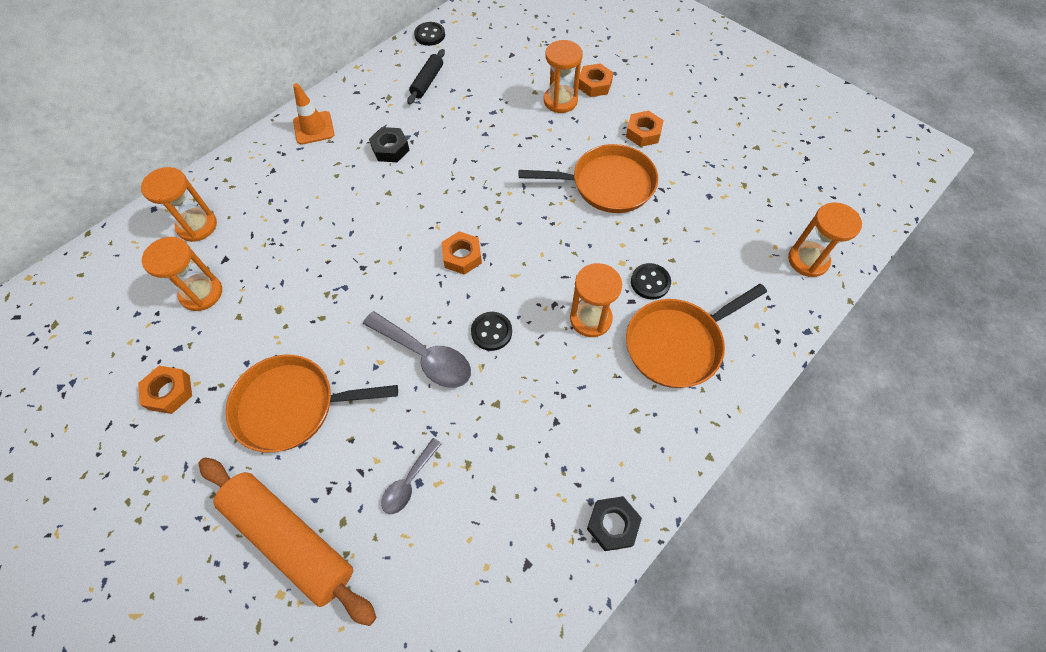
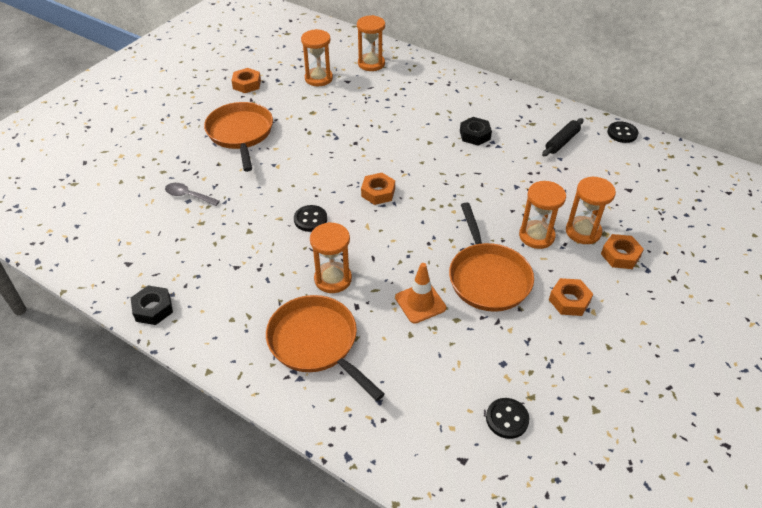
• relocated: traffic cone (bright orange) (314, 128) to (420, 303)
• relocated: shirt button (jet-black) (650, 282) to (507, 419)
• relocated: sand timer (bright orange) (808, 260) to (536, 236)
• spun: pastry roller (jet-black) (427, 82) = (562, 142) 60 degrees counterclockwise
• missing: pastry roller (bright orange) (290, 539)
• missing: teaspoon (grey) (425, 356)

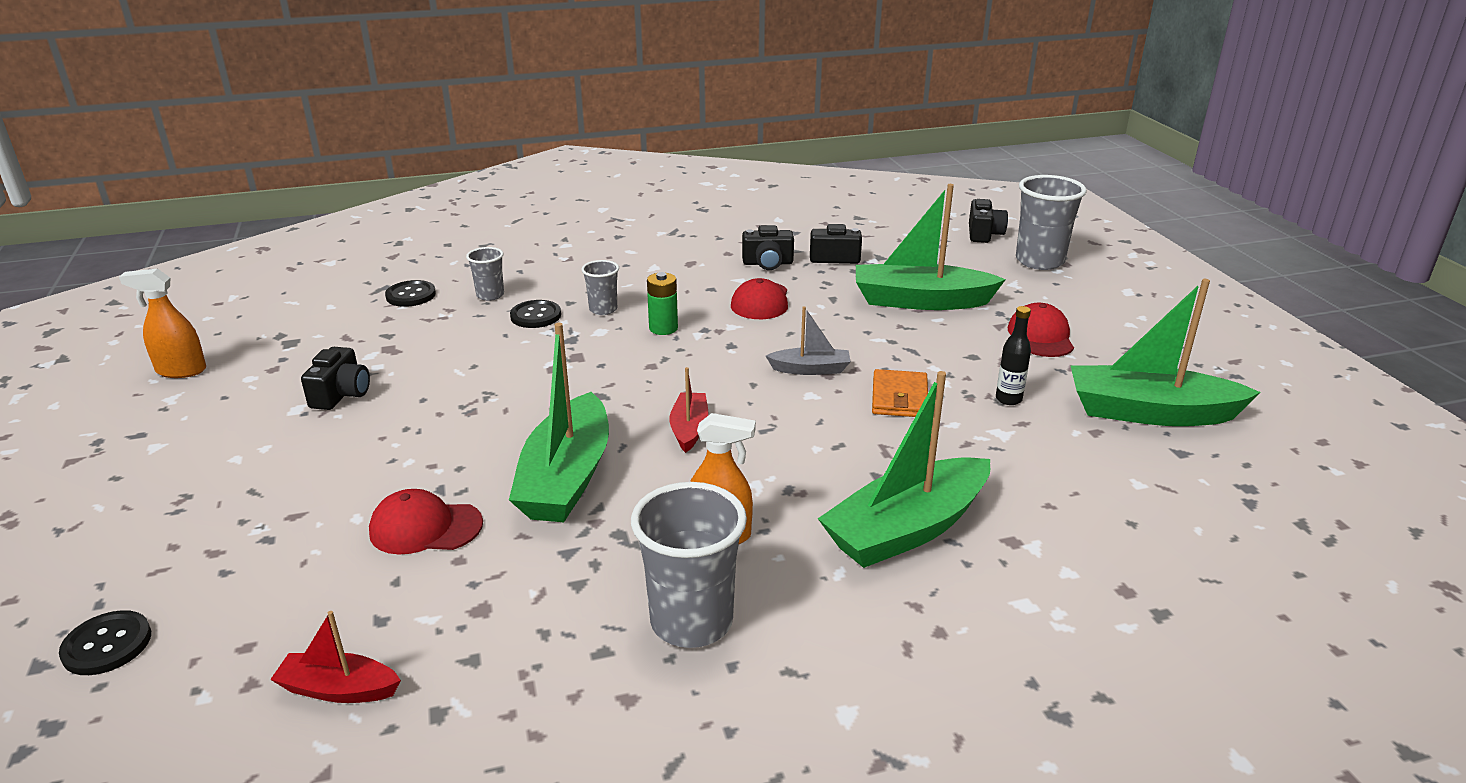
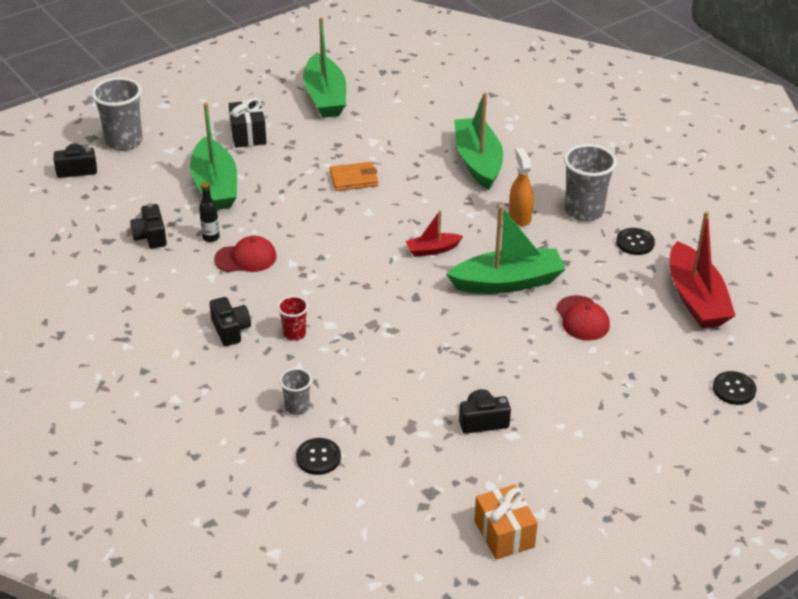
• relocated: bottle (jet-black) (1008, 399) to (211, 237)
• relocated: camera (jet-black) (768, 263) to (230, 330)
• exchanged: cap (red) (1040, 336) to present (jet-black) (248, 135)
• colour: beaker (grey) (603, 309) to beaker (red) (294, 334)
• spun: boat (leaf-green) (907, 529) = (478, 162) 135 degrees counterclockwise
• exchanged: spray bottle (bright orange) (181, 370) to present (bright orange) (504, 534)
• relocated: shirt button (jet-black) (536, 316) to (635, 242)
• size: boat (red) (339, 689) = (695, 298) x1.97
• missing: AA battery (leaf-green) (663, 328)
• missing: boat (grey) (810, 369)

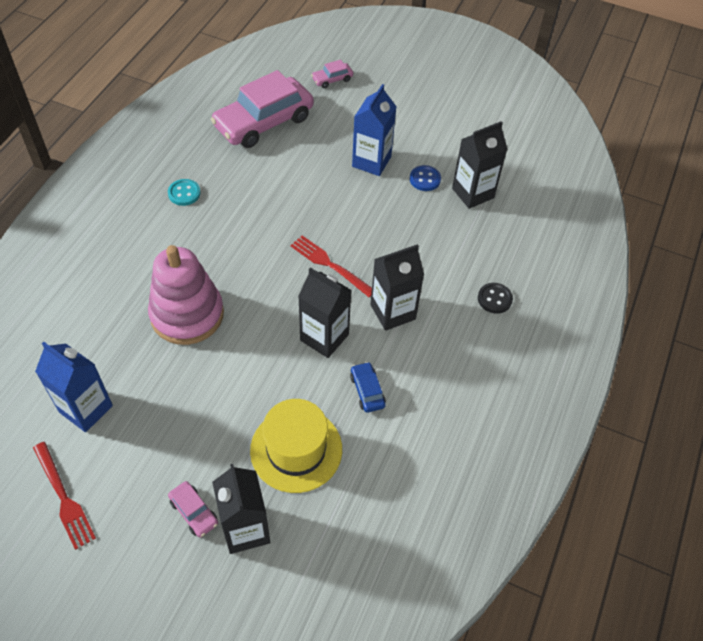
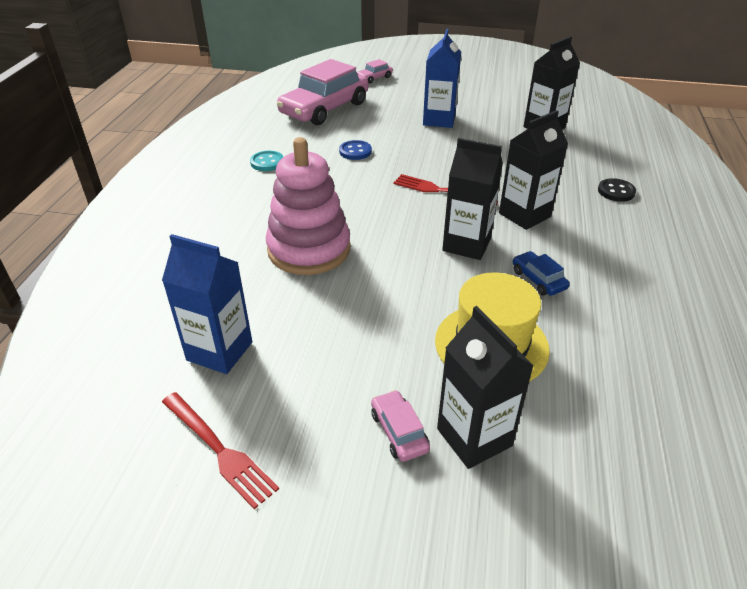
• relocated: shirt button (royal blue) (425, 179) to (355, 151)
• spun: car (pink) (194, 512) = (399, 431) 150 degrees counterclockwise

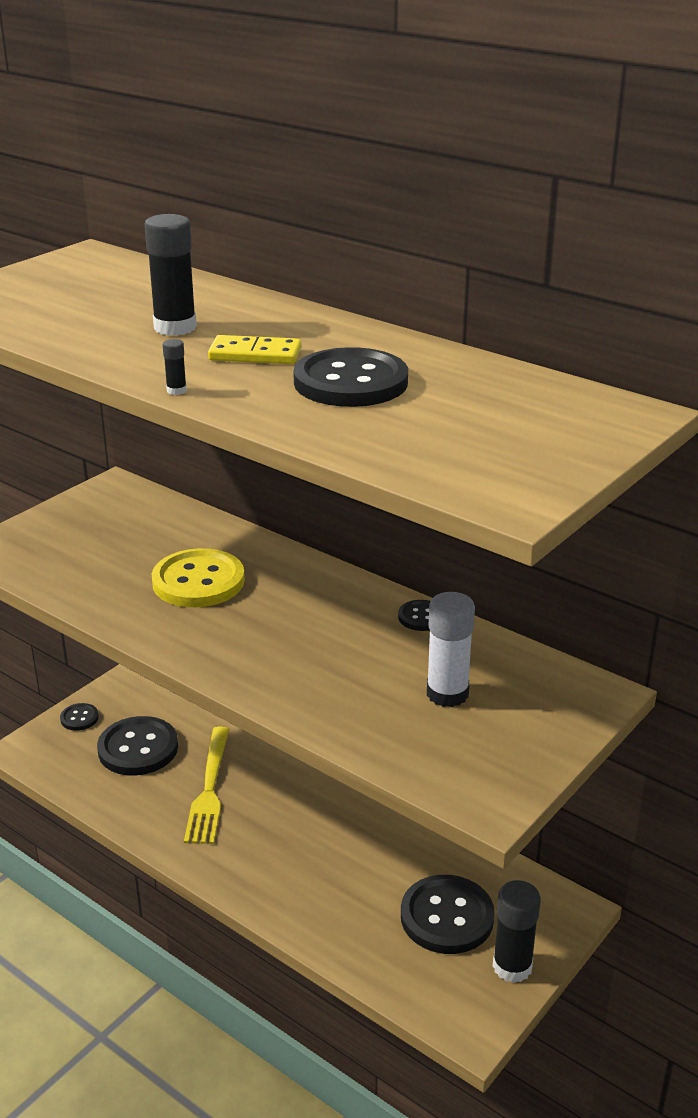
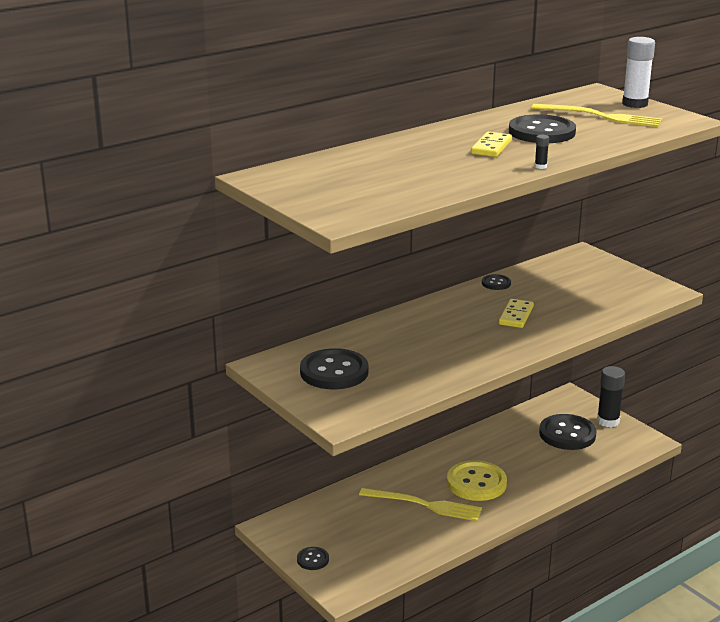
• relocated: shirt button (jet-black) (138, 748) to (334, 372)
• relocated: shirt button (golden) (198, 581) to (476, 483)
• appeared: domino piece (golden) (516, 316)
• appeared: fork (golden) (601, 116)
• relocated: glue (white) (447, 694) to (635, 104)
• missing: glue (jet-black) (175, 327)

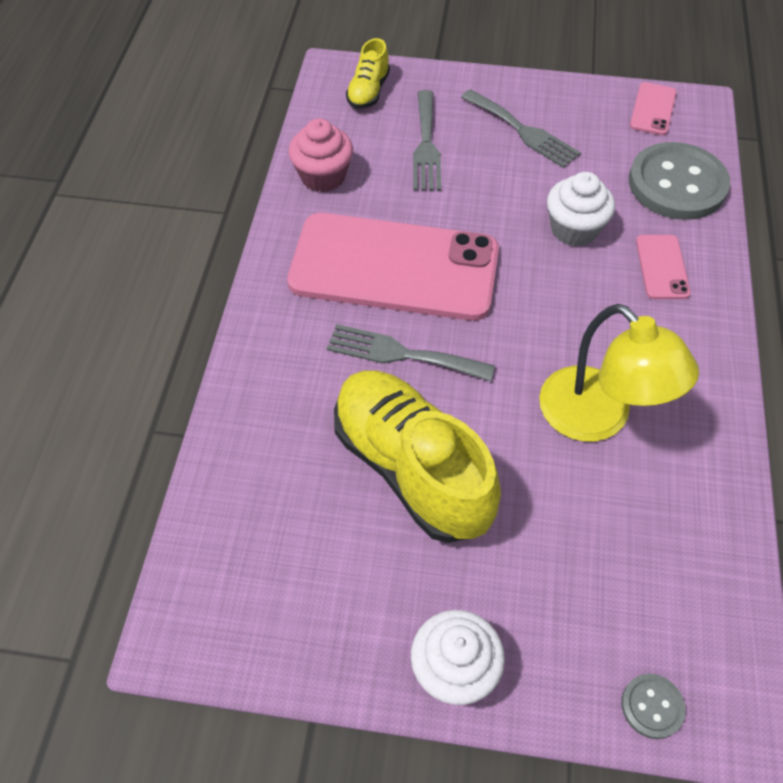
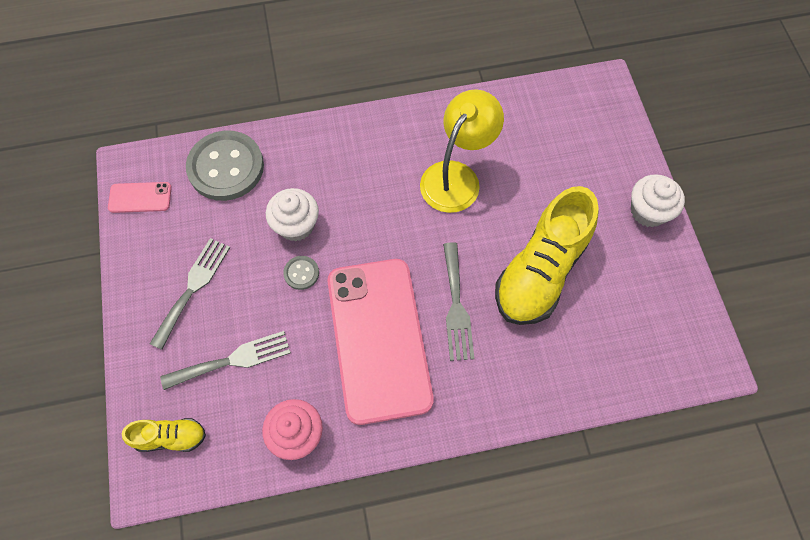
• relocated: shirt button (grey) (652, 706) to (301, 273)
• missing: mobile phone (pink) (662, 267)

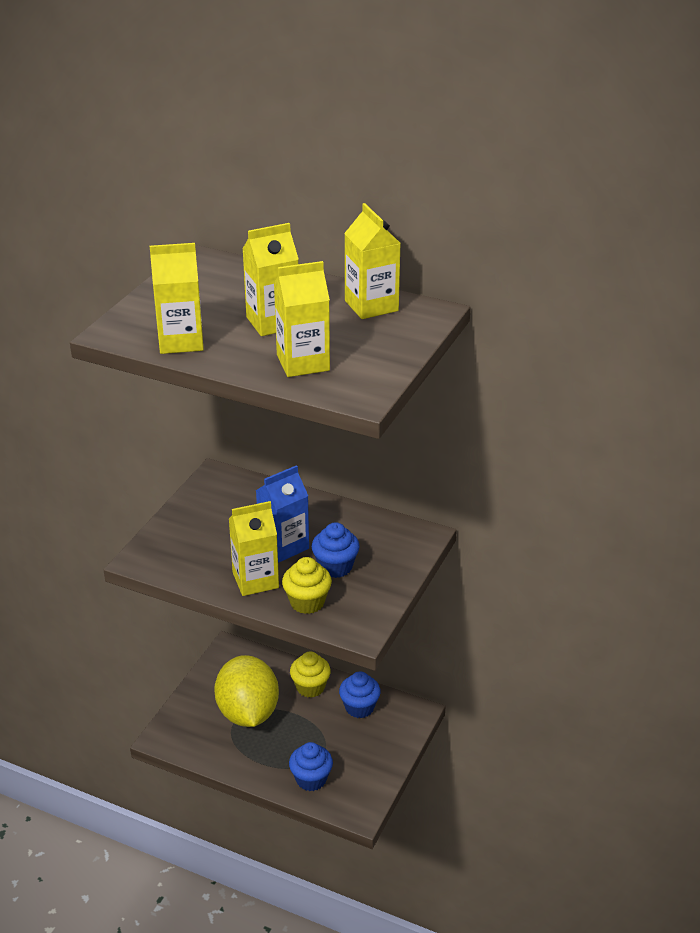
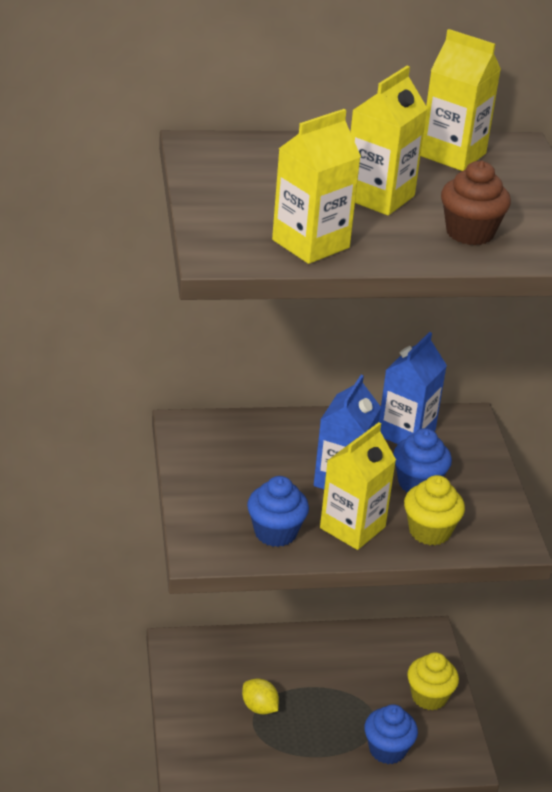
• size: toy lemon (golden) (248, 713) = (259, 707) x0.42
• relocated: muffin (royal blue) (359, 707) to (275, 532)
• appeared: juice carton (royal blue) (406, 433)
• relocated: muffin (golden) (310, 687) to (429, 697)
• exchanged: juice carton (golden) (303, 363) to muffin (dark brown) (469, 233)

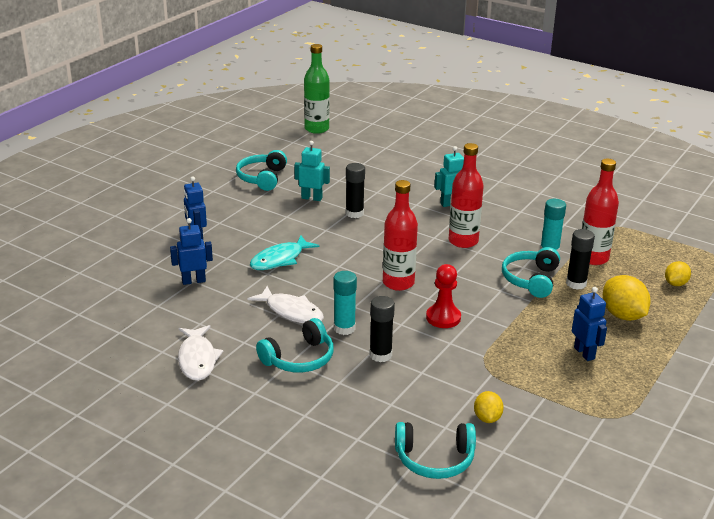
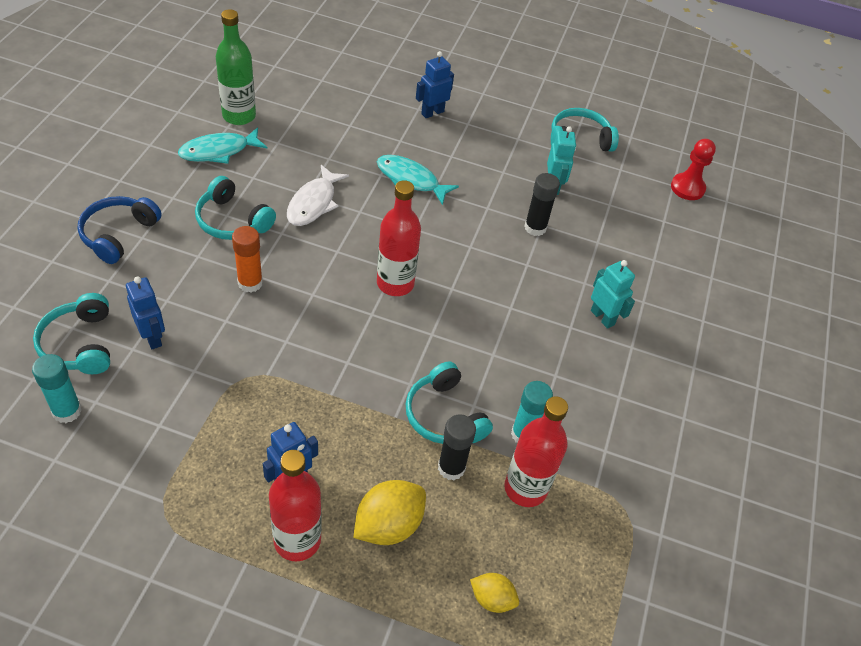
• relocated: glue (aqua) (344, 328) to (67, 411)
• appeared: headphones (royal blue) (118, 234)
• relocated: robot (royal blue) (193, 281) to (152, 337)
• colour: toy fish (white) (197, 359) to toy fish (aqua) (219, 151)
• relocated: bottle (leaf-green) (316, 129) to (239, 116)
• colour: glue (jet-black) (380, 355) to glue (bright orange) (250, 283)
• relocated: bottle (red) (463, 241) to (297, 540)
• spun: headphones (aqua) (531, 280) = (444, 415) 120 degrees counterclockwise
• relocated: pawn (red) (443, 318) to (687, 188)
• missing: toy lemon (golden) (487, 418)

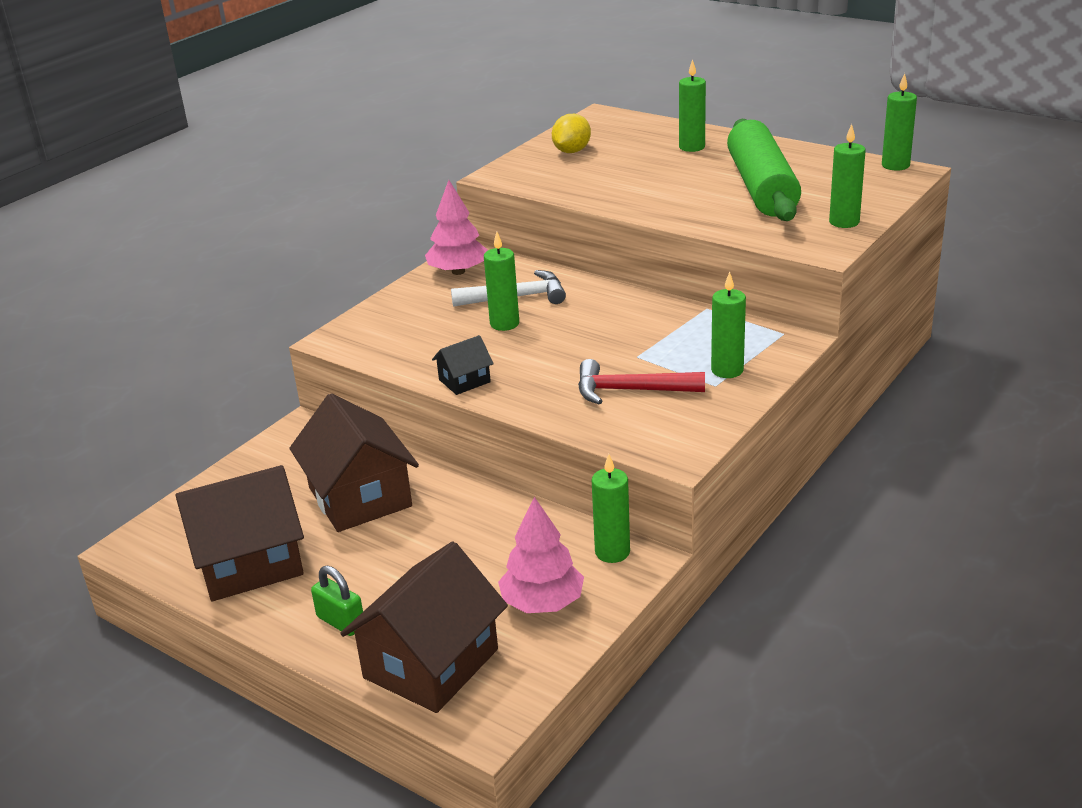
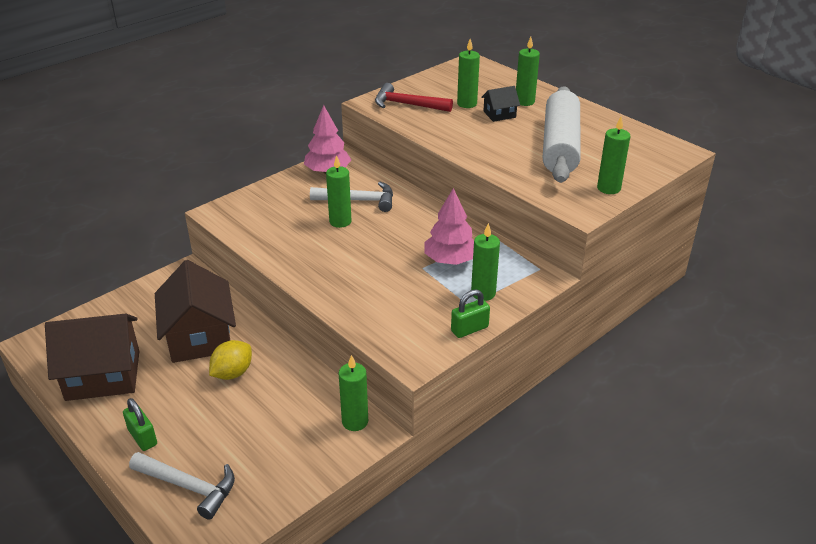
• exchanged: cottage (dark brown) (431, 663) to hammer (white) (188, 487)
• relocated: toy lemon (golden) (572, 151) to (232, 373)
• relocated: hammer (red) (631, 390) to (407, 105)
• relocated: toy tree (pink) (542, 603) to (450, 260)
• appeared: small lock (leaf-green) (469, 329)
• relocated: candle (leaf-green) (895, 165) to (467, 104)
• relocated: cottage (jet-black) (464, 381) to (499, 114)
• colour: pastry roller (leaf-green) (761, 187) to pastry roller (white) (560, 146)

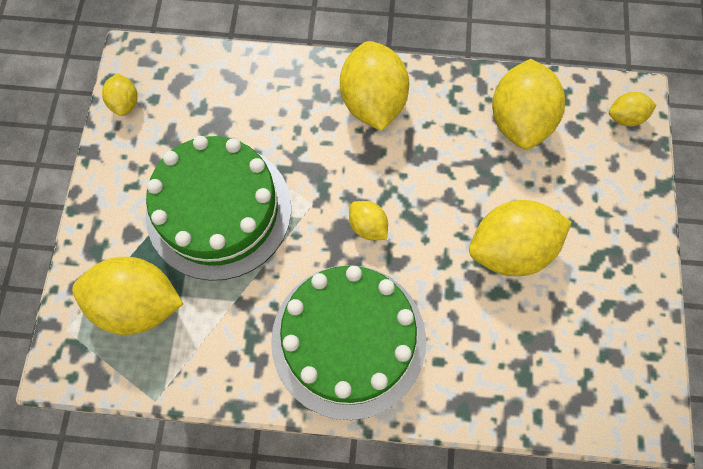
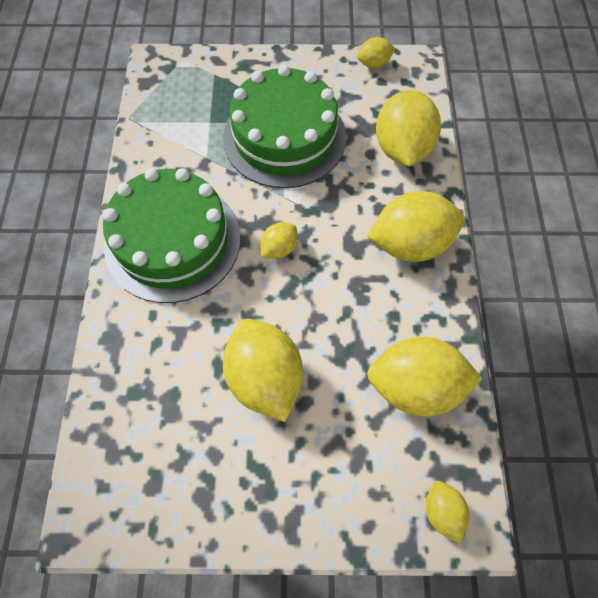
• relocated: toy lemon (golden) (138, 304) to (402, 148)

